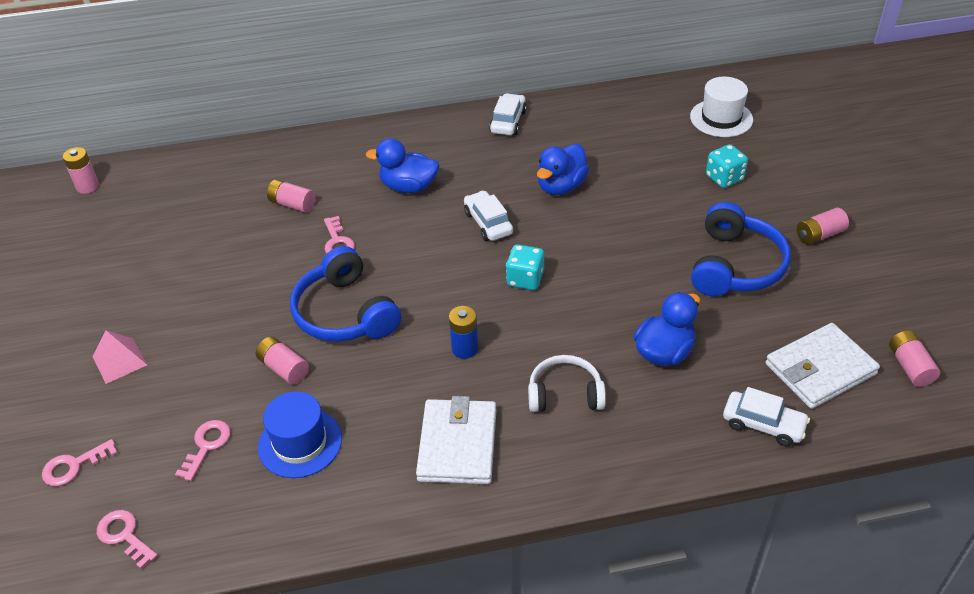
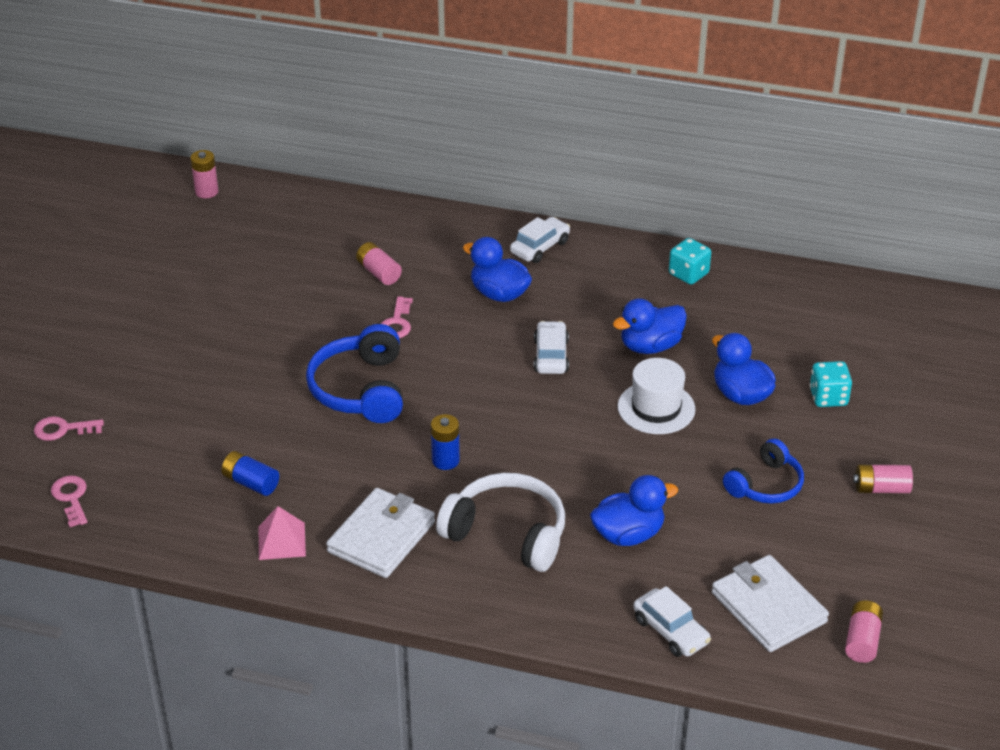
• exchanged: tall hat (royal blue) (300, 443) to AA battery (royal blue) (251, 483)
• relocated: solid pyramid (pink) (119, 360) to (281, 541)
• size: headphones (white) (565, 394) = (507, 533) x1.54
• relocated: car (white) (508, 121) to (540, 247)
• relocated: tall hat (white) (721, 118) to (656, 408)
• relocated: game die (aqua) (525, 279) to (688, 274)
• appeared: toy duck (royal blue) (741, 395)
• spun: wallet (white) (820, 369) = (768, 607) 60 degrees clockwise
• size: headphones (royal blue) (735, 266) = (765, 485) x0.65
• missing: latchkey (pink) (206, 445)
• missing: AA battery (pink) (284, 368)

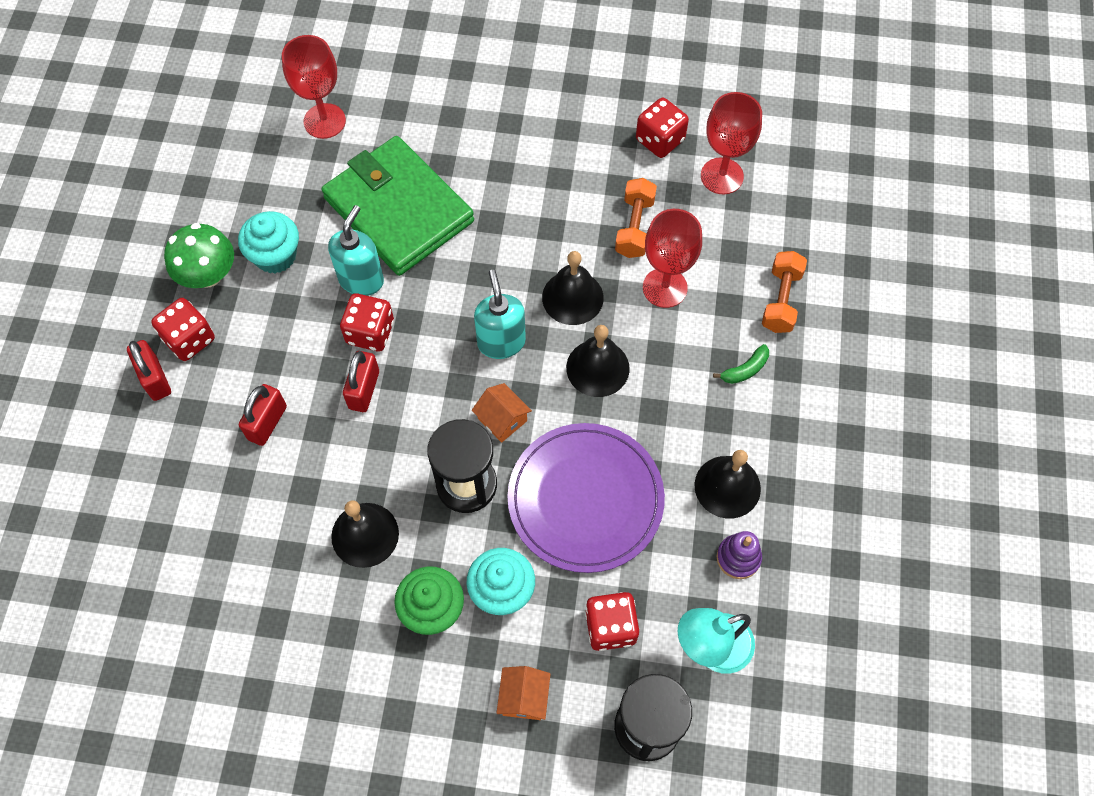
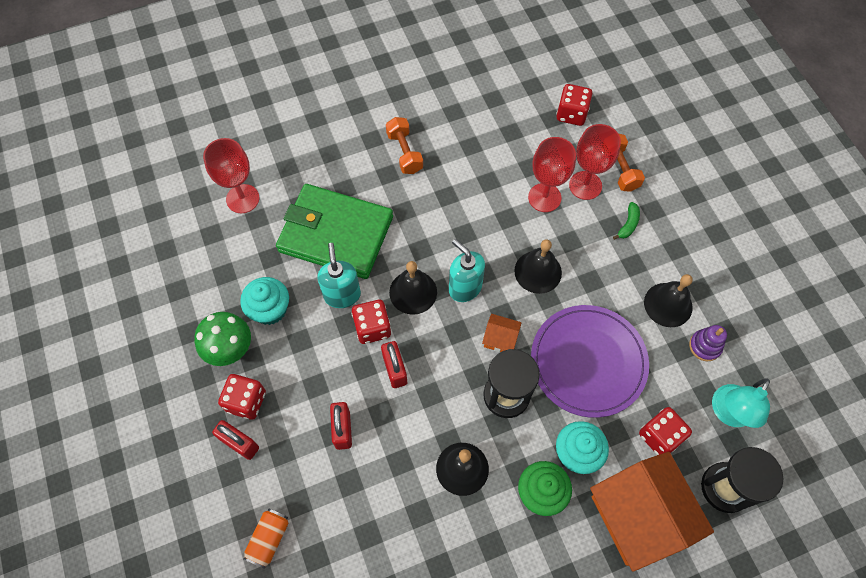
• appeared: tin (bright orange) (269, 539)
• relocated: dumbbell (bright orange) (634, 227) to (404, 152)
• relocated: school bell (jet-black) (572, 297) to (413, 292)
• relocated: game die (red) (660, 140) to (571, 114)
• relocated: goblet (red) (722, 176) to (585, 185)
• size: cottage (bright orange) (524, 697) = (638, 516) x2.40

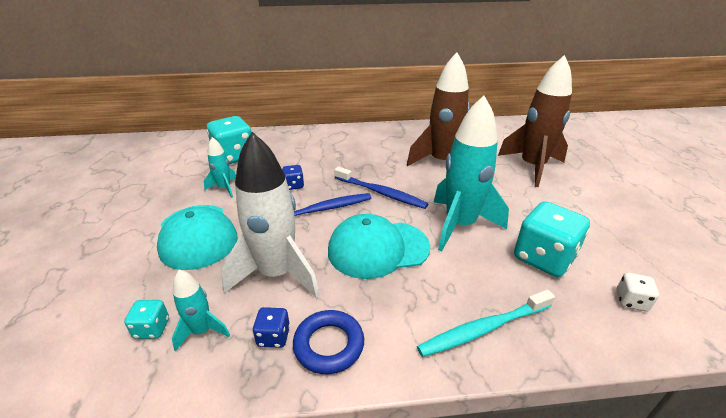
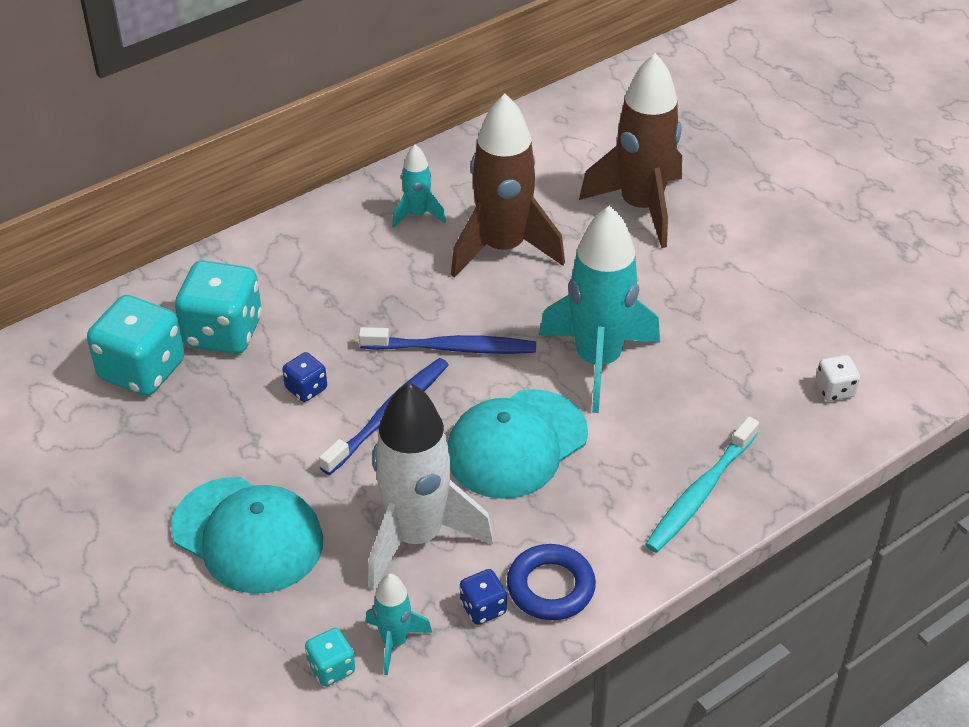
• relocated: game die (aqua) (543, 258) to (223, 332)
• relocated: rocket (aqua) (224, 188) to (417, 215)

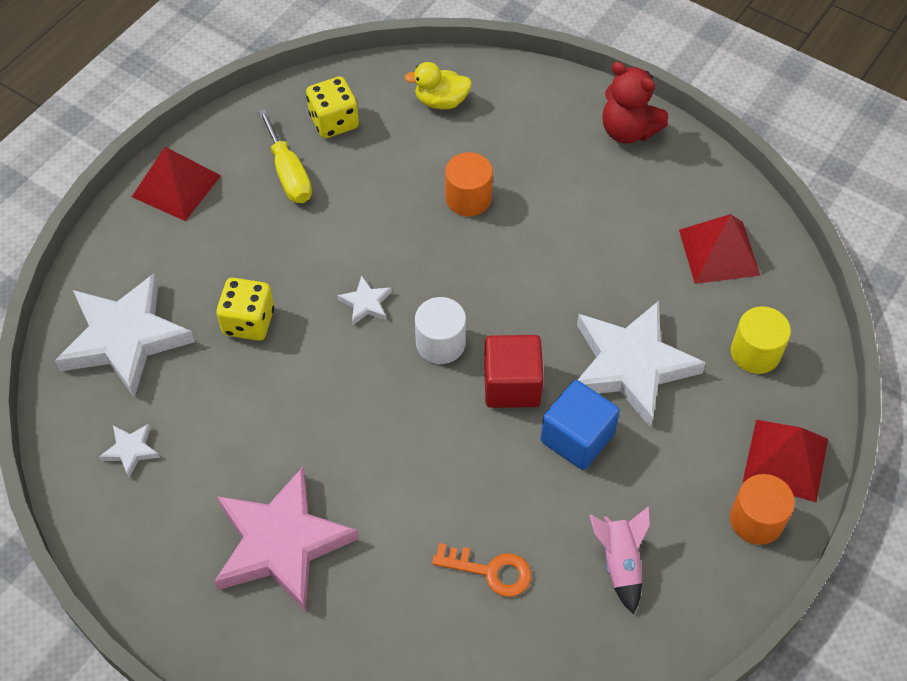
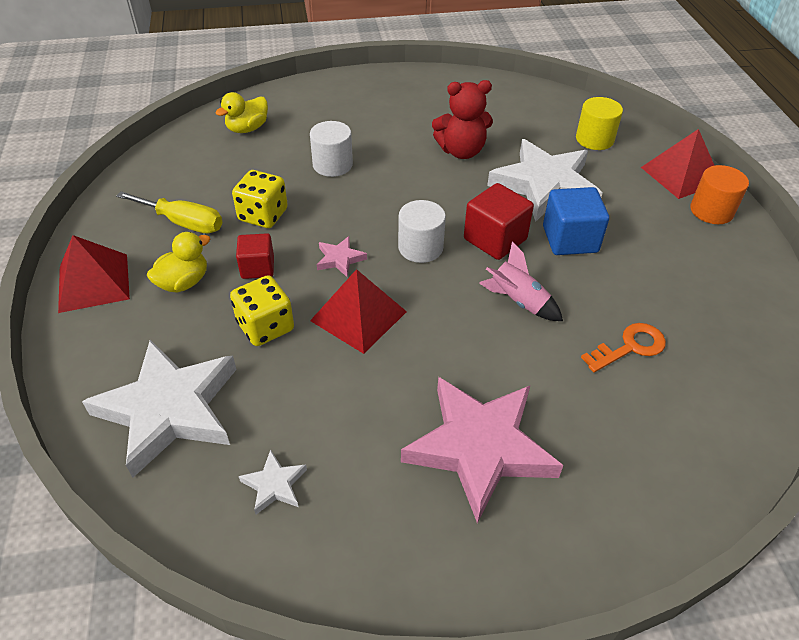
• appeared: toy duck (golden) (184, 282)
• relocated: game die (golden) (334, 122) to (263, 215)
• appeared: cube (red) (257, 267)
• colour: cylinder (bright orange) (468, 198) to cylinder (white) (332, 165)
• relocated: solid pyramid (red) (719, 252) to (359, 316)
• colour: star (white) (366, 303) to star (pink) (340, 259)
• relocated: teddy bear (red) (628, 131) to (461, 151)
• relocated: rocket (pink) (620, 562) to (518, 301)

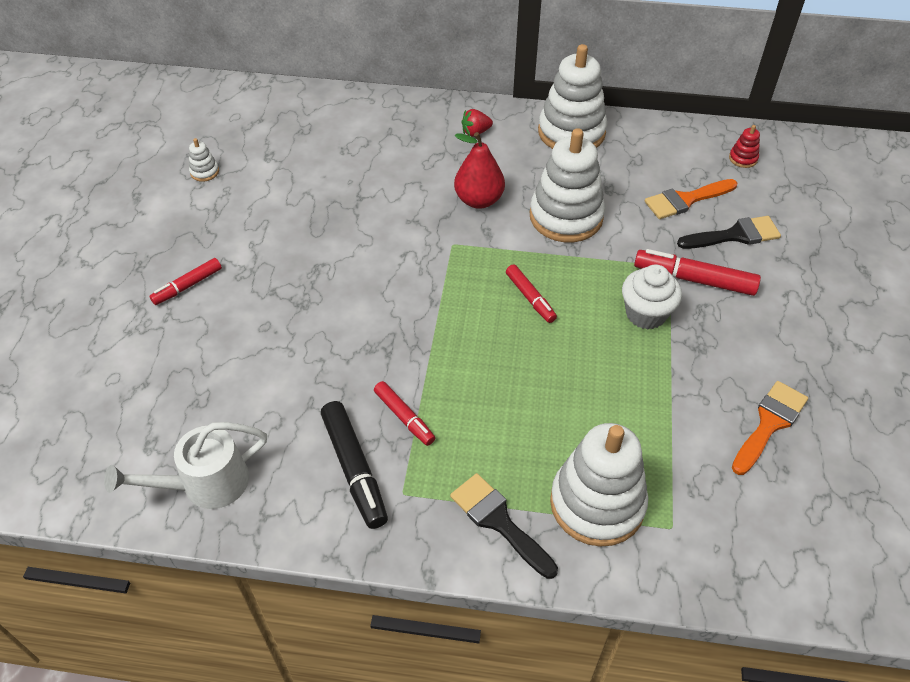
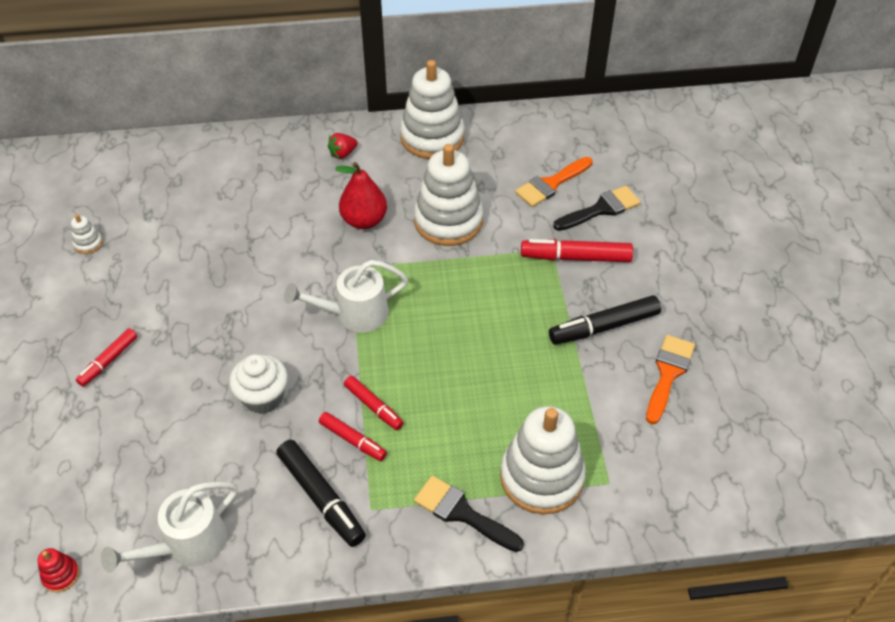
• relocated: ring stacker (red) (743, 158) to (61, 575)
• relocated: muffin (white) (646, 314) to (263, 397)
• appeared: watering can (white) (353, 314)
• relocated: marker pen (red) (530, 298) to (373, 406)
• appeared: marker pen (jet-black) (604, 327)

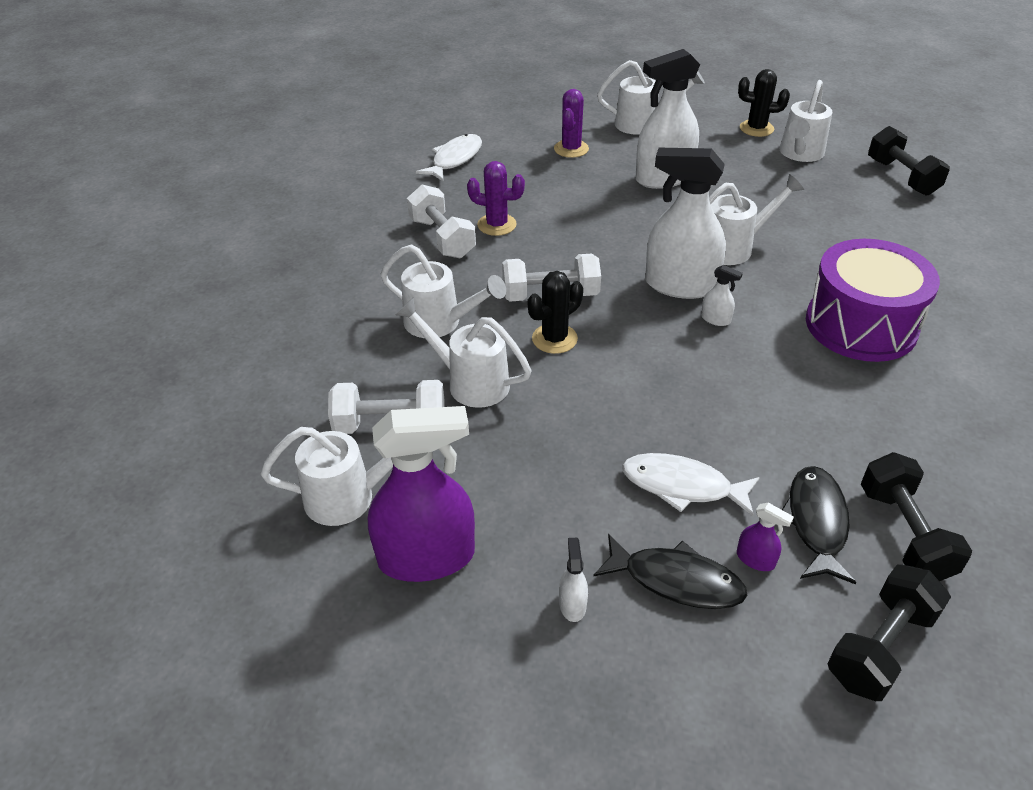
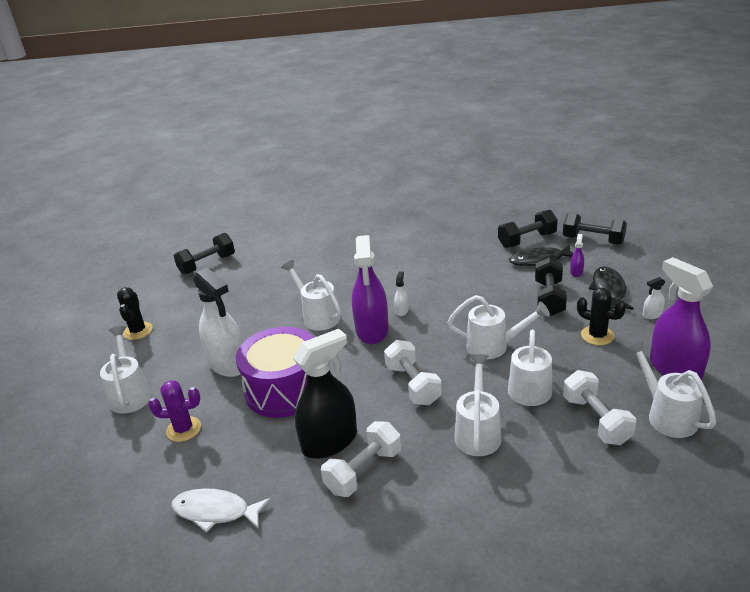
• relocated: drum (violet) (861, 325) to (284, 389)
• exchanged: saguaro cactus (violet) (497, 225) to spray bottle (jet-black) (330, 441)
• colour: spray bottle (white) (680, 285) to spray bottle (violet) (372, 330)
• relocated: watering can (white) (800, 154) to (493, 346)
• exchanged: toy fish (white) (682, 486) to dumbbell (jet-black) (549, 298)
• relocated: saguaro cactus (jet-black) (554, 339) to (597, 335)

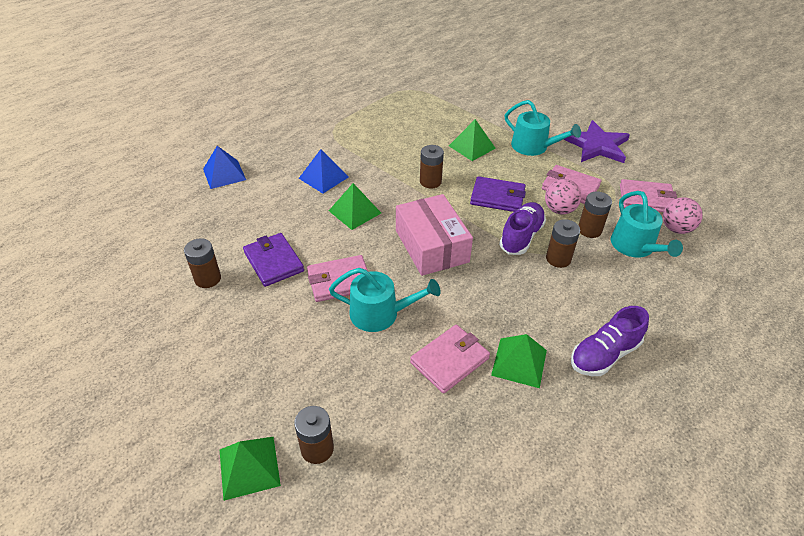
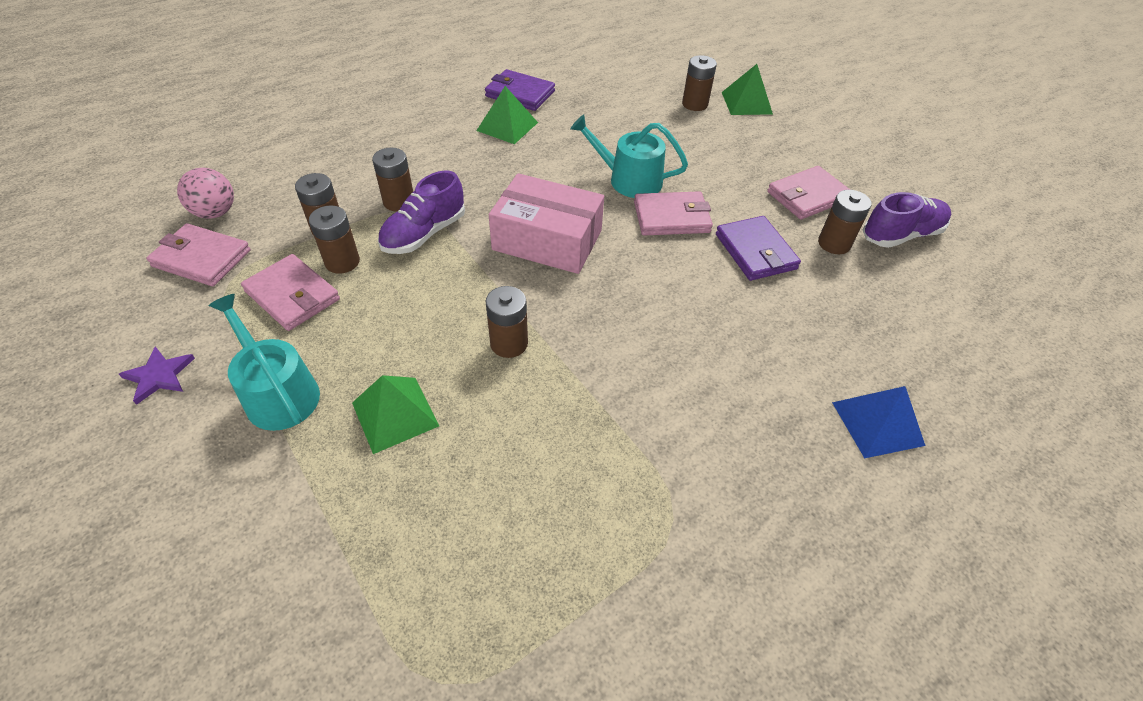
• size: star (violet) (596, 145) = (159, 376) x0.51
• exchanged: ball (pink) (559, 210) to AA battery (dark brown) (342, 262)
• relocated: wallet (violet) (497, 197) to (520, 94)
• spun: parcel (pink) (432, 246) = (547, 240) 60 degrees counterclockwise
• relocated: wallet (pink) (450, 360) to (807, 196)
• relocated: sneaker (violet) (604, 354) to (901, 235)
• missing: solid pyramid (royal blue) (323, 177)
• missing: solid pyramid (leaf-green) (354, 211)
• missing: watering can (aqua) (635, 247)

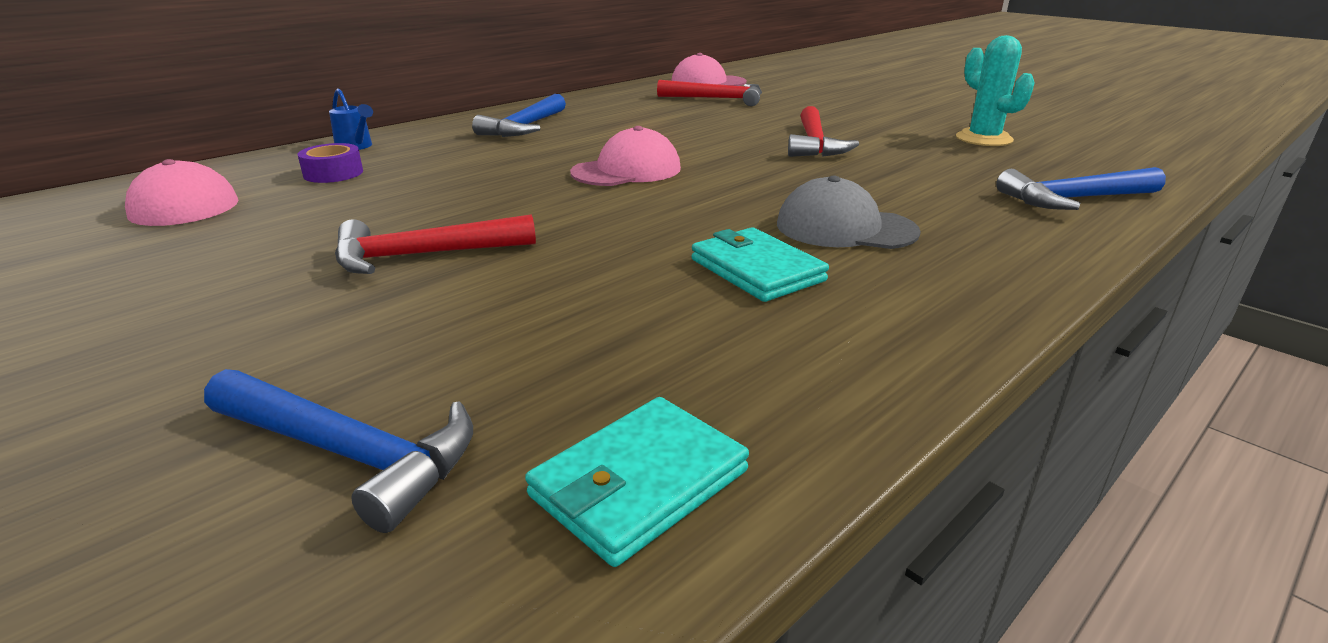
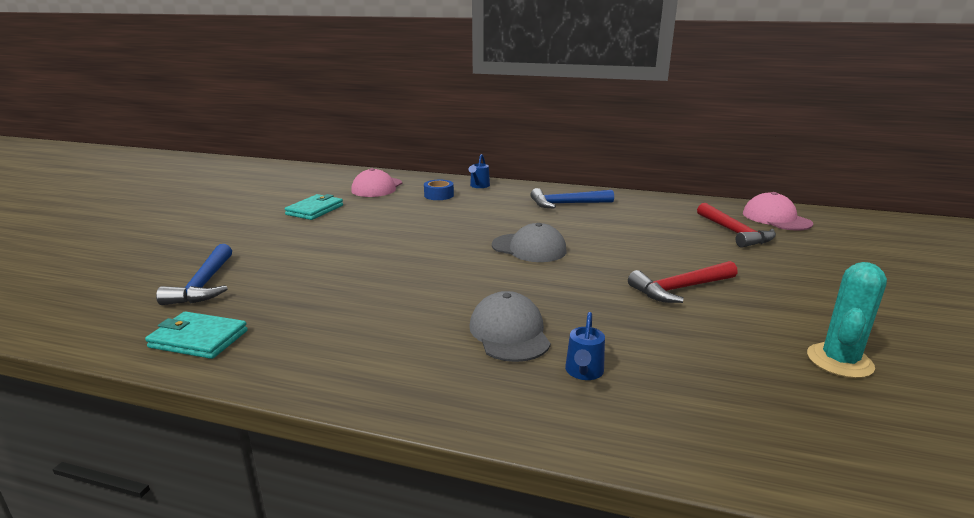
• relocated: wallet (aqua) (757, 270) to (315, 210)
• colour: sticky tape (violet) (333, 173) to sticky tape (royal blue) (439, 195)
• colour: cap (pink) (627, 170) to cap (grey) (529, 248)
• appeared: watering can (royal blue) (583, 372)
• missing: hammer (red) (423, 255)
• missing: hammer (royal blue) (1074, 199)

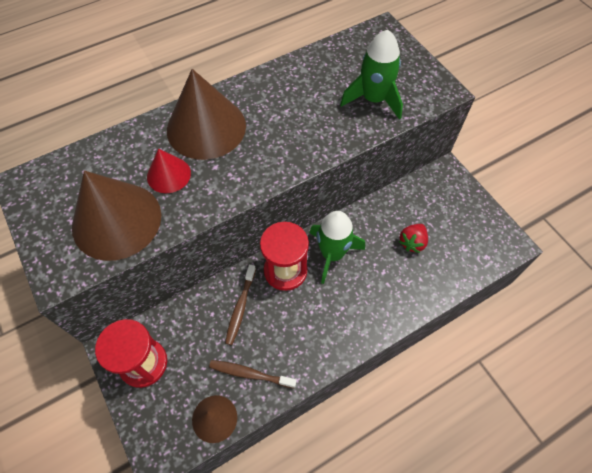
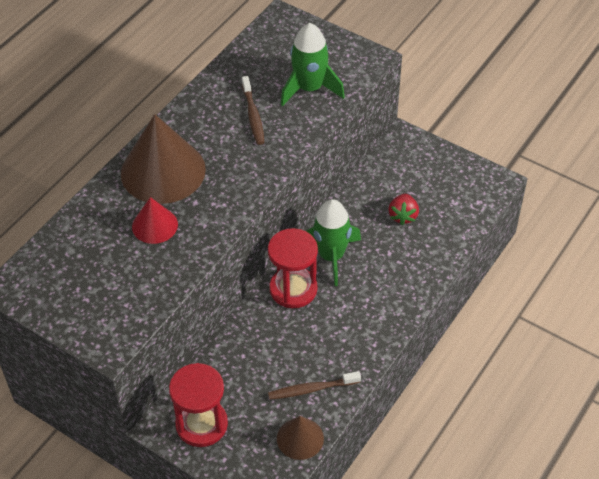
• relocated: dental brush (dark brown) (240, 307) to (253, 115)
• missing: cone (dark brown) (116, 220)

